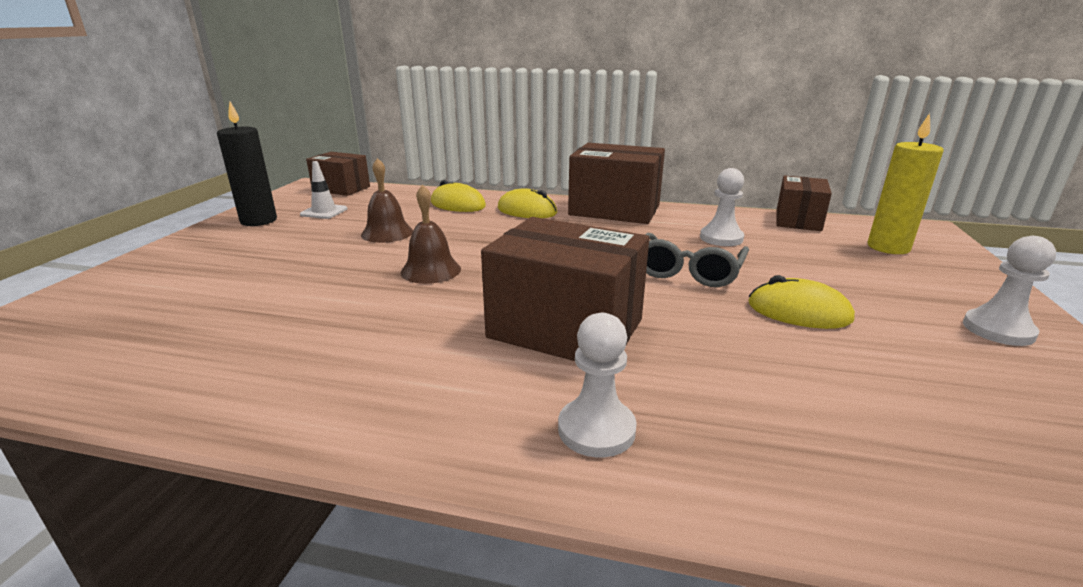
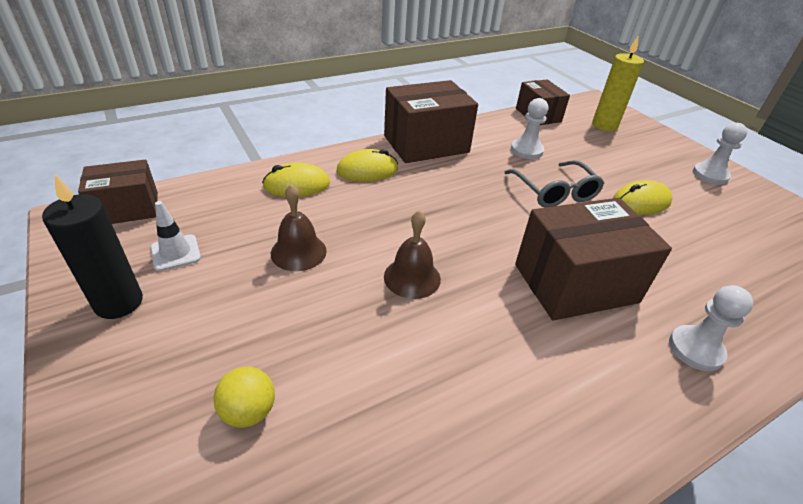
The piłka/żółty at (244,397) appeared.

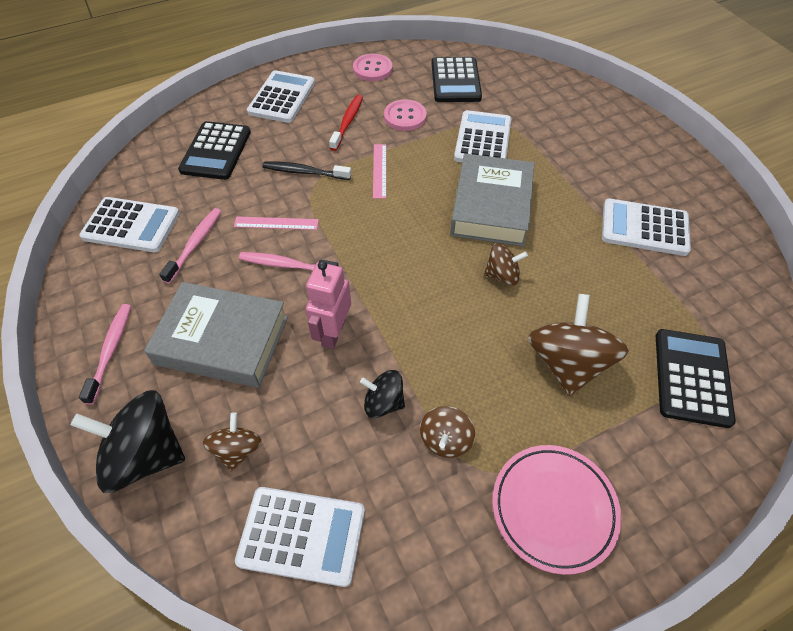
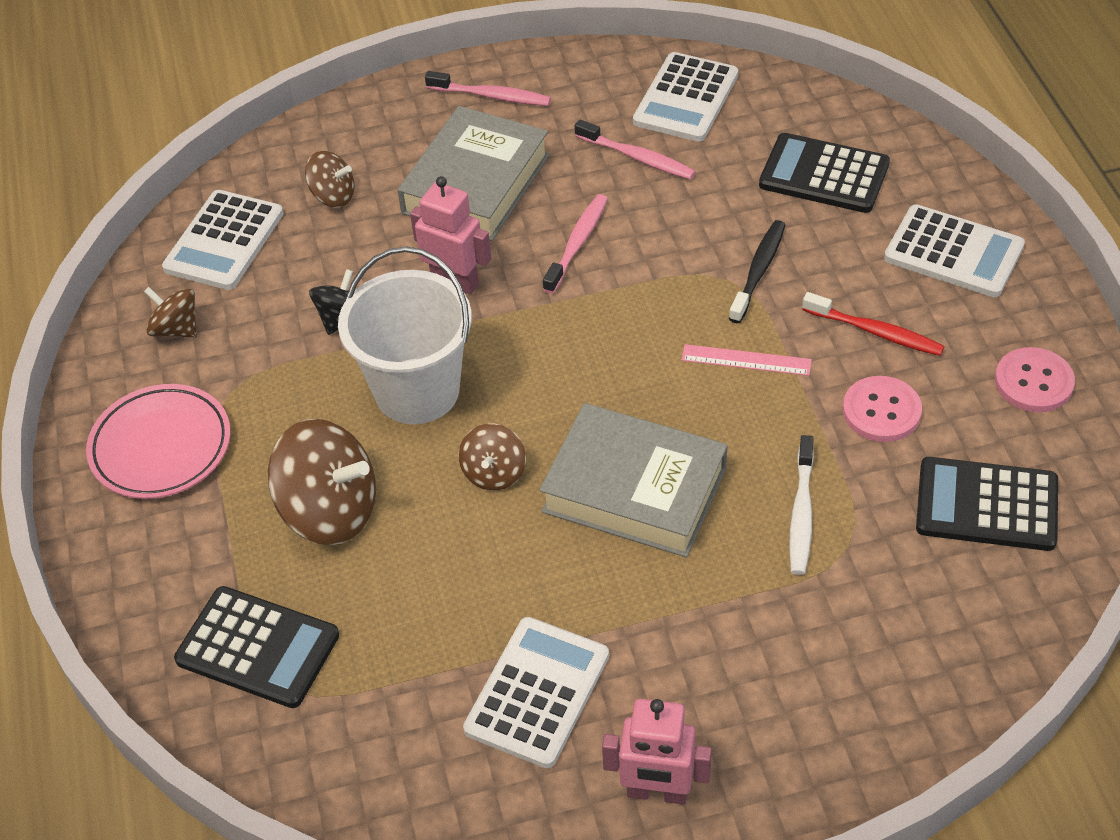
The bączek/brązowy moved from (447,432) to (170,312).
The wiadro/biały at (405,335) appeared.
The robot/różowy at (657,752) appeared.
The kalkulator/biały at (482,136) was replaced by the szczoteczka do zębów/biały at (801,505).
The bączek/czarny at (128,441) disappeared.
The linijka/różowy at (276,223) disappeared.

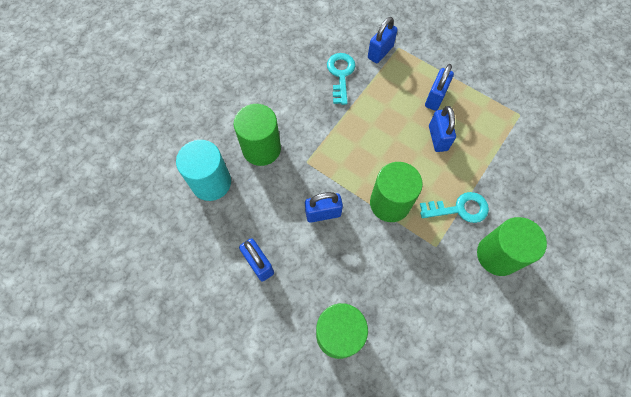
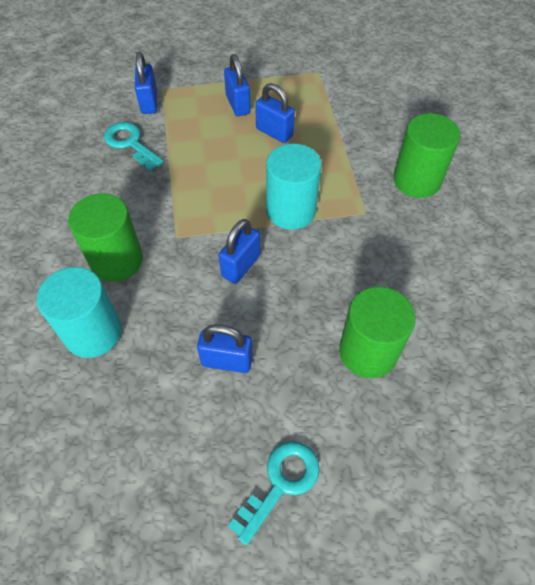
The klucz/turkusowy moved from (454,207) to (274,493).
The walec/zielony at (396,192) became the walec/turkusowy at (294,186).

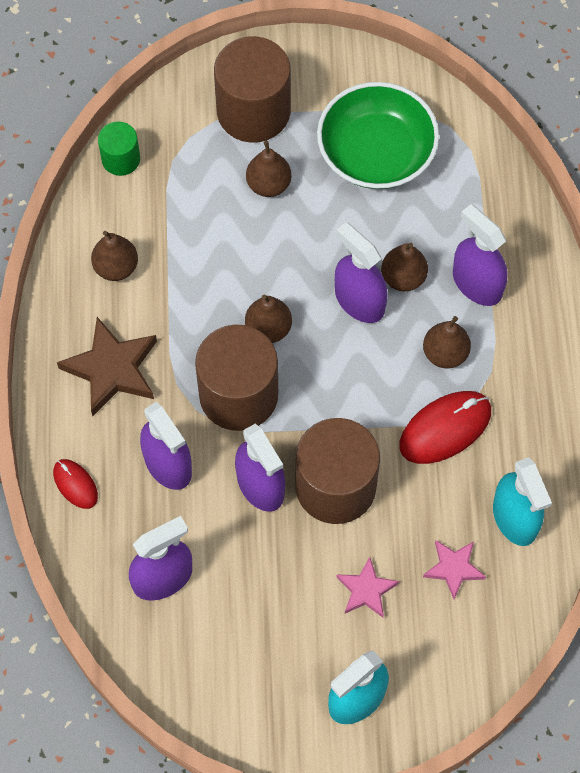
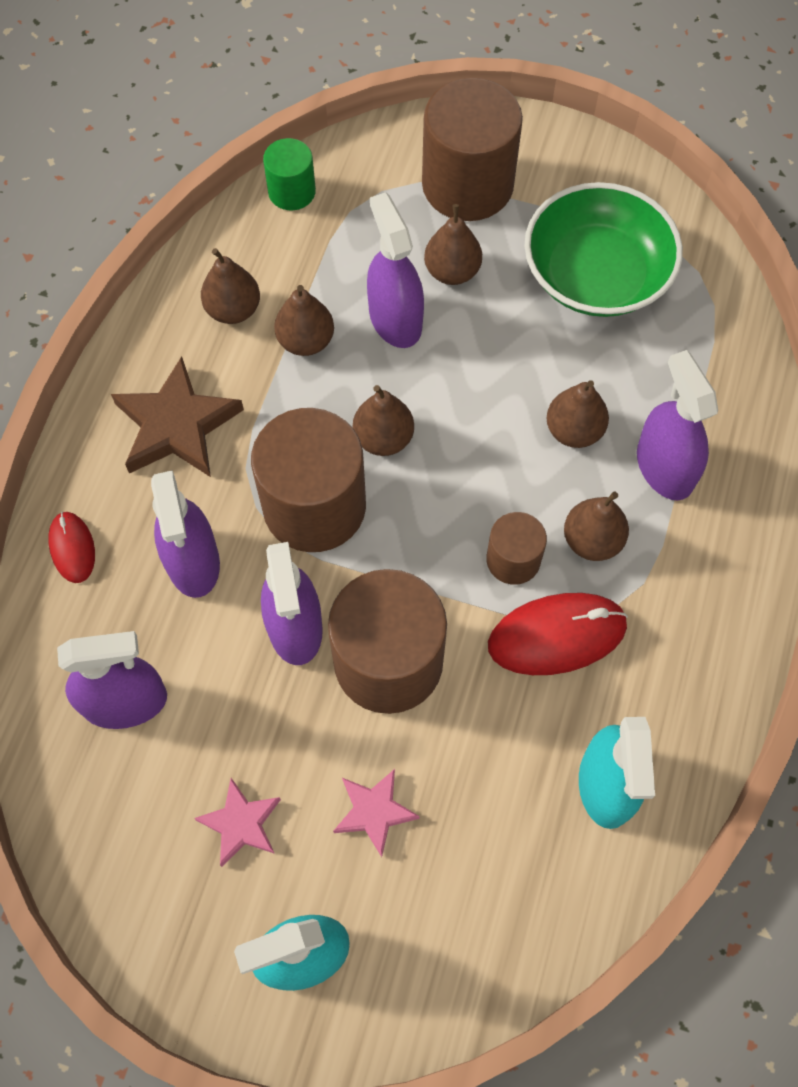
The gwiazda/różowy moved from (454,569) to (237,822).
The gruszka/brązowy at (304,320) appeared.
The spryskiwacz/fioletowy moved from (361,272) to (395,270).
The walec/brązowy at (516,548) appeared.

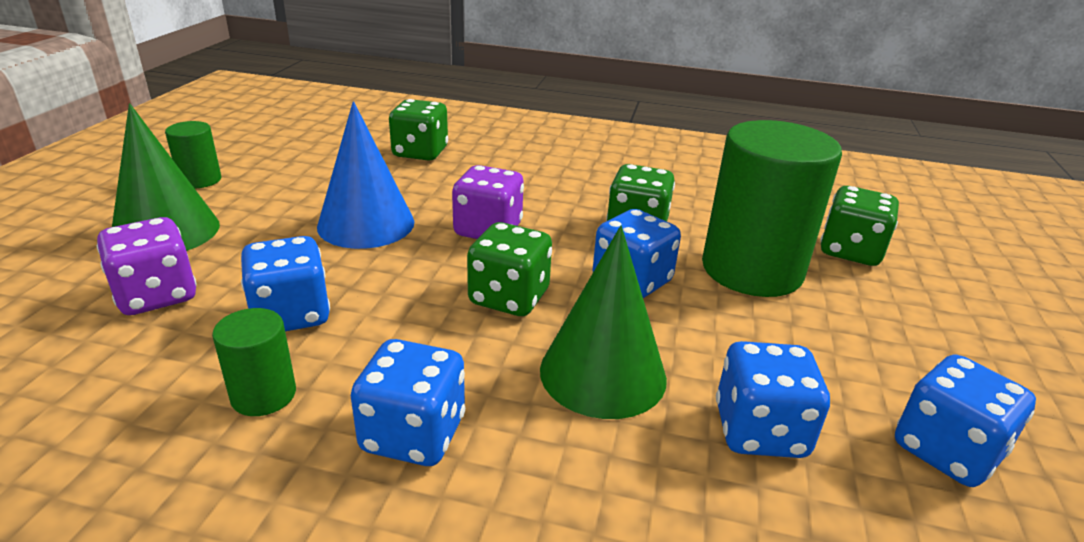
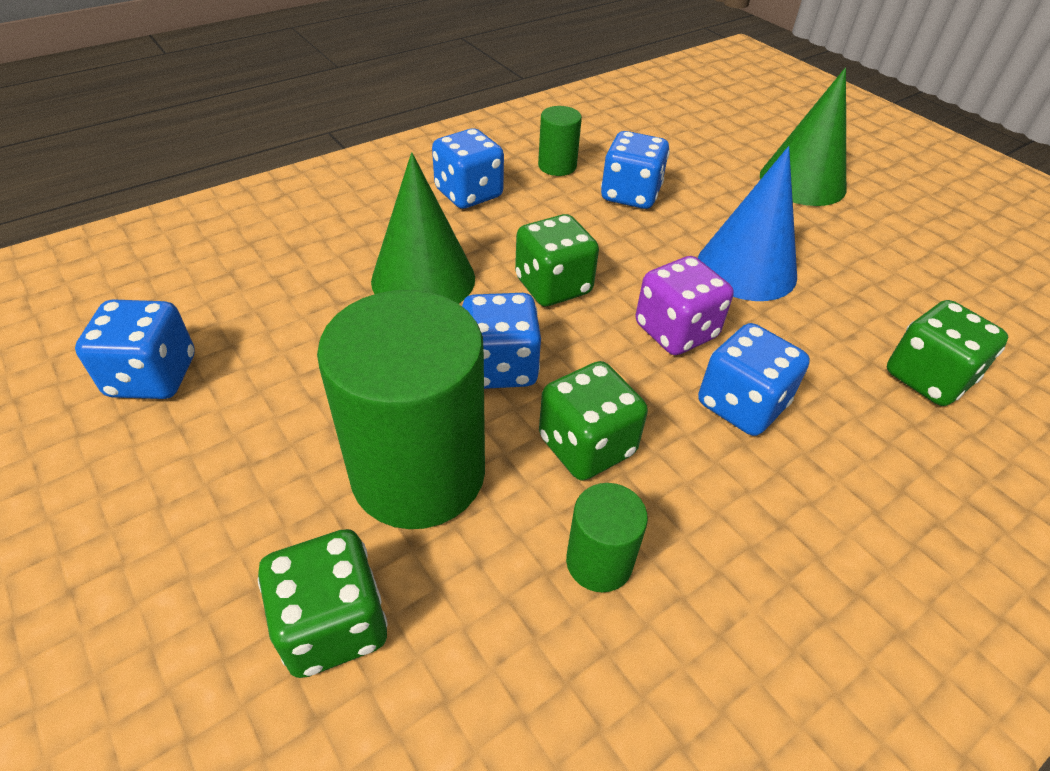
The walec/zielony moved from (193,154) to (607,537).
The kostka do gry/niebieski moved from (773,399) to (754,379).
The kostka do gry/fioletowy at (146,266) disappeared.

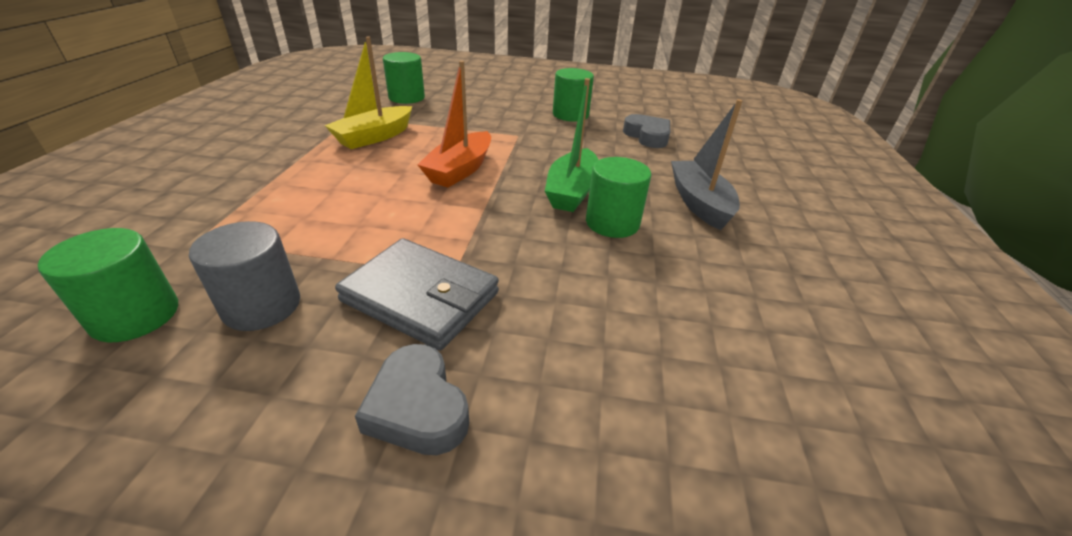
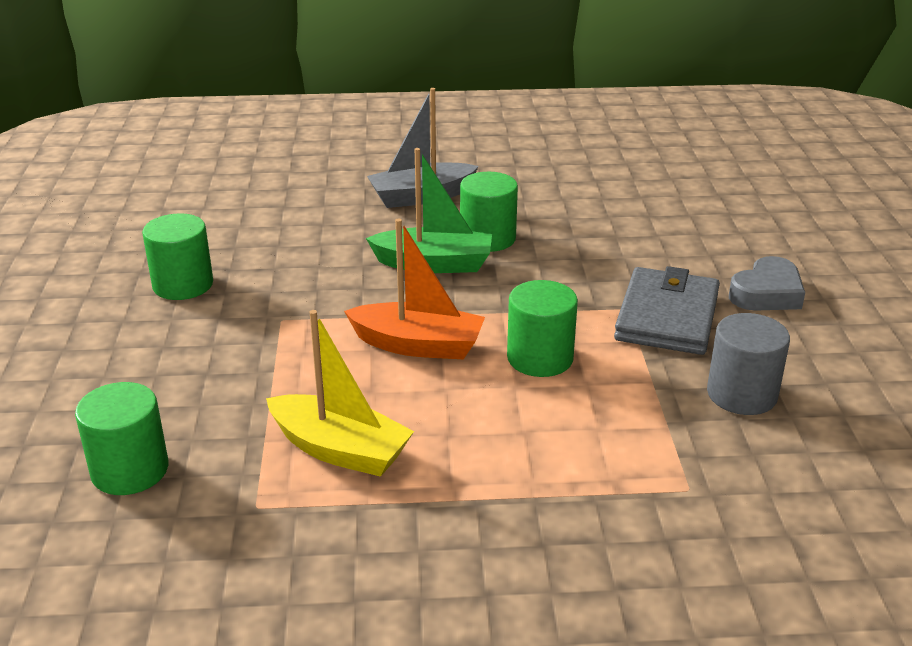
The walec/zielony moved from (108,285) to (542,328).
The serce/szary at (646,131) disappeared.

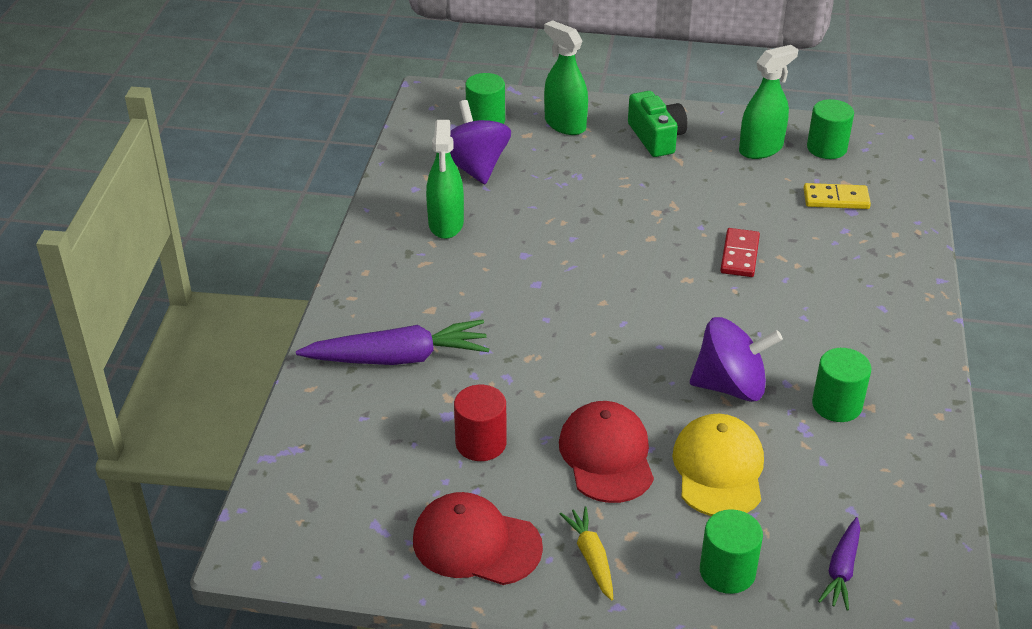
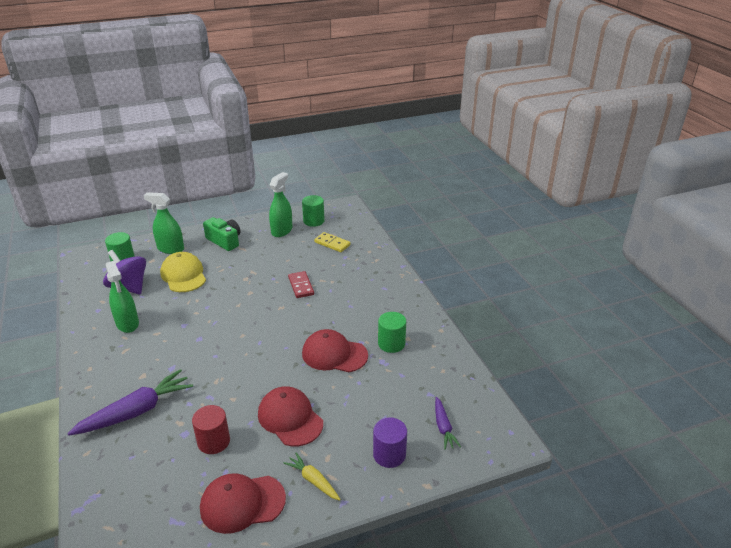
The czapka/żółty moved from (718,465) to (183,272).
The bączek/fioletowy at (736,359) was replaced by the czapka/czerwony at (335,350).
The kostka domina/żółty at (837,196) turned 60 degrees clockwise.
The walec/zielony at (731,551) became the walec/fioletowy at (390,443).

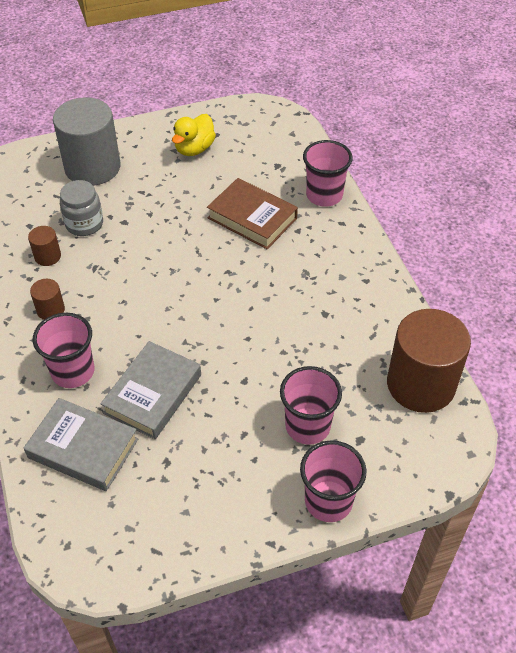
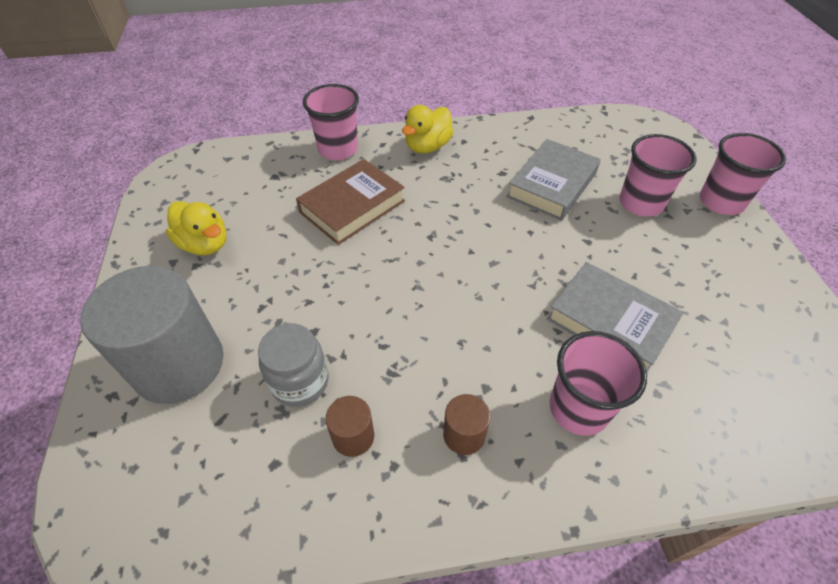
The kaczka/żółty at (428,129) appeared.
The książka/szary moved from (81,444) to (553,180).
The walec/brązowy at (429,361) disappeared.

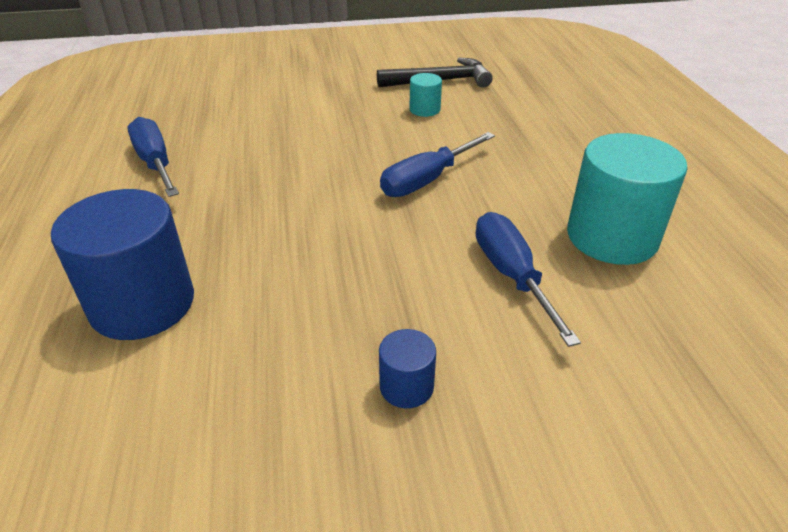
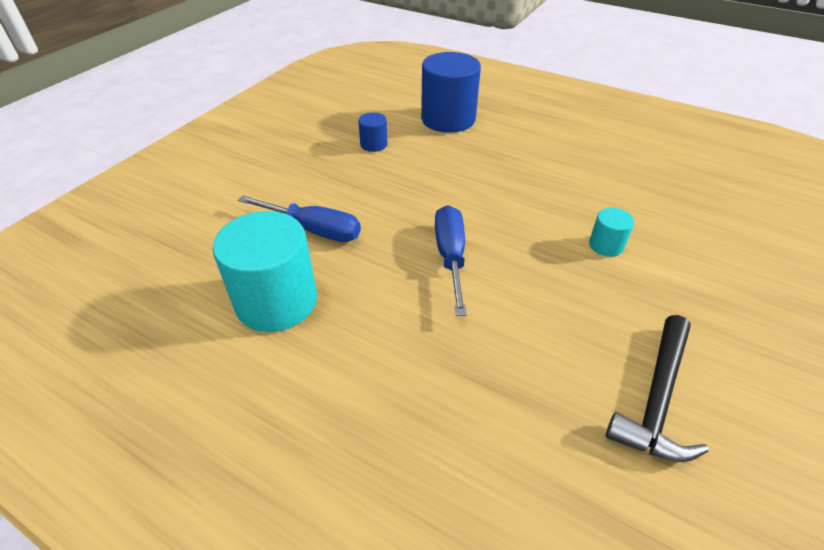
The walec/niebieski moved from (407,368) to (372,132).
The walec/turkusowy moved from (425,95) to (611,232).
The śrubokręt/niebieski at (153,157) disappeared.

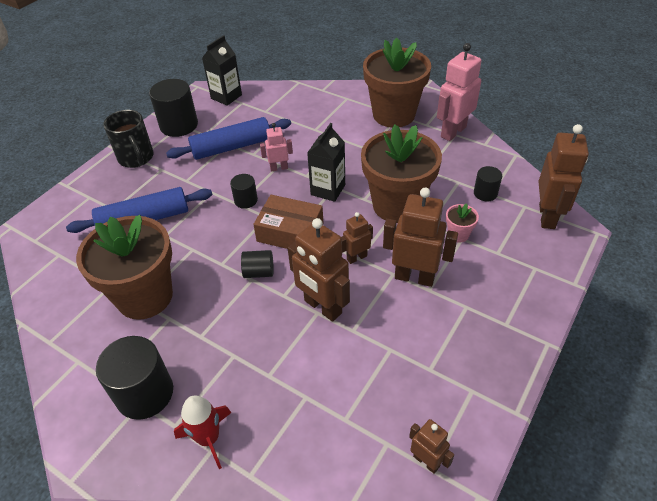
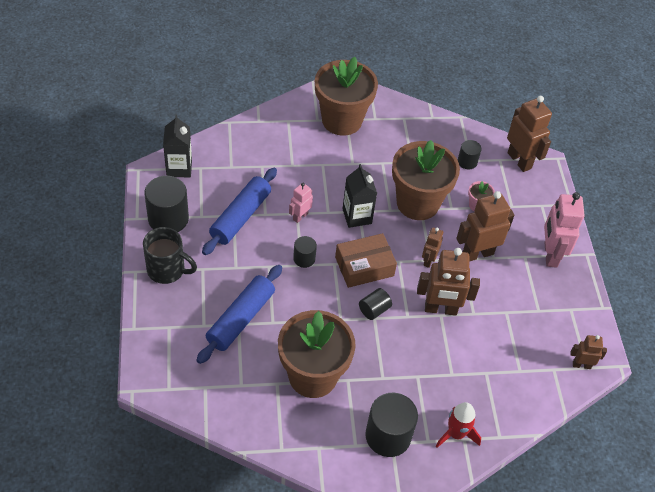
The robot/różowy moved from (459,92) to (564,230).

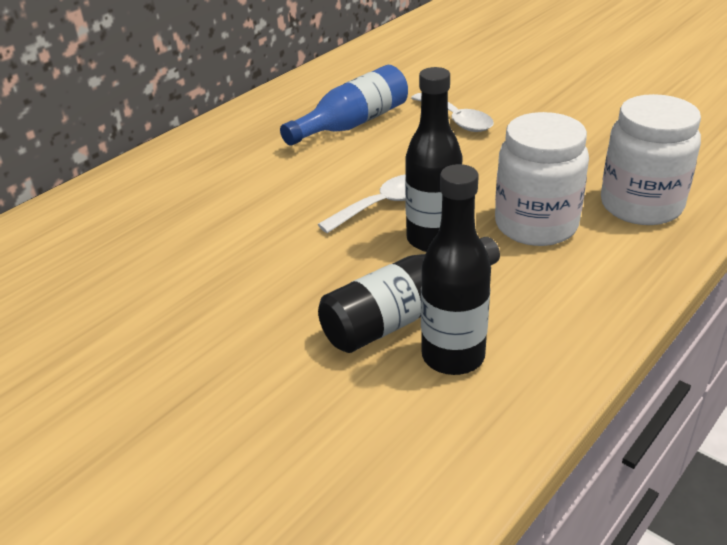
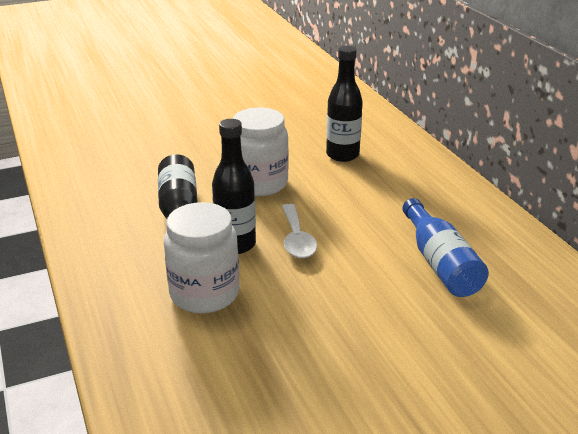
The słoik/biały moved from (651,159) to (261,151).
The butelka/czarny moved from (456,269) to (344,104).
The łyżka/biały at (452,112) disappeared.

